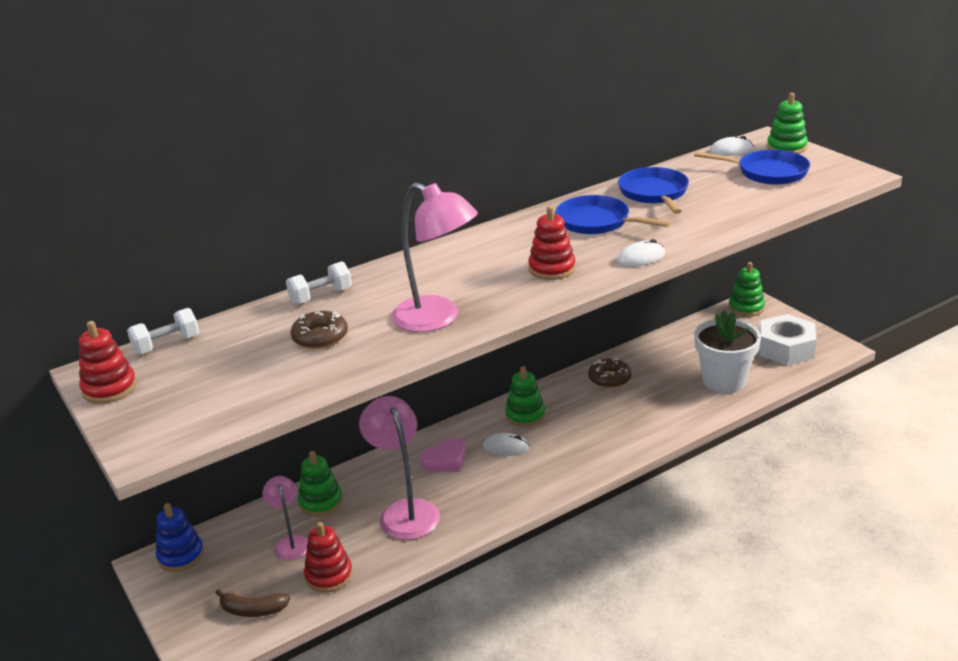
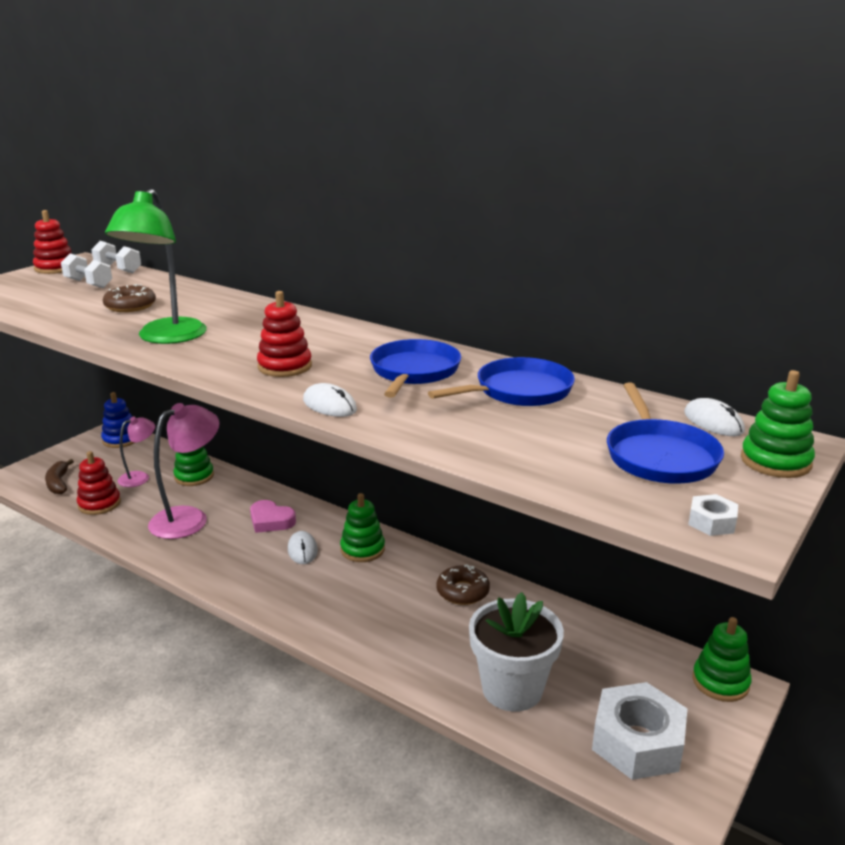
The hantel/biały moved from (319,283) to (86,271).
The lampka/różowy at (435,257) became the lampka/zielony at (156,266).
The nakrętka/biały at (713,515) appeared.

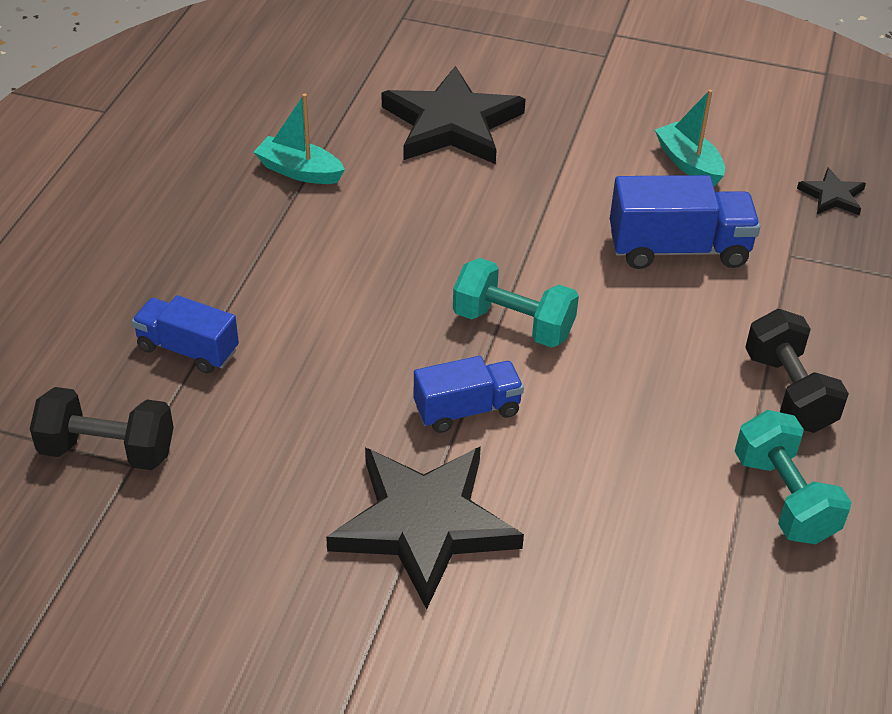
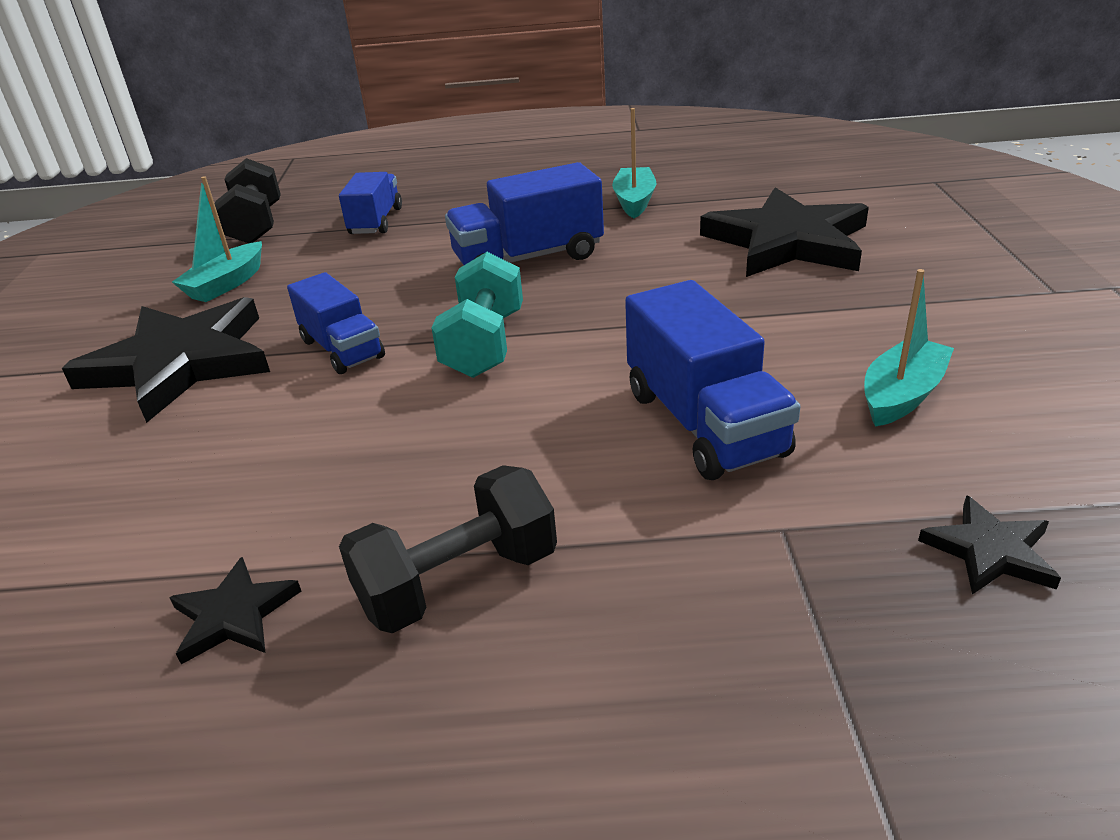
The hantel/turkusowy at (793,477) was replaced by the gwiazda/czarny at (235,610).
The łódka/turkusowy at (217,239) appeared.
The ciężarówka/niebieski at (524,213) appeared.

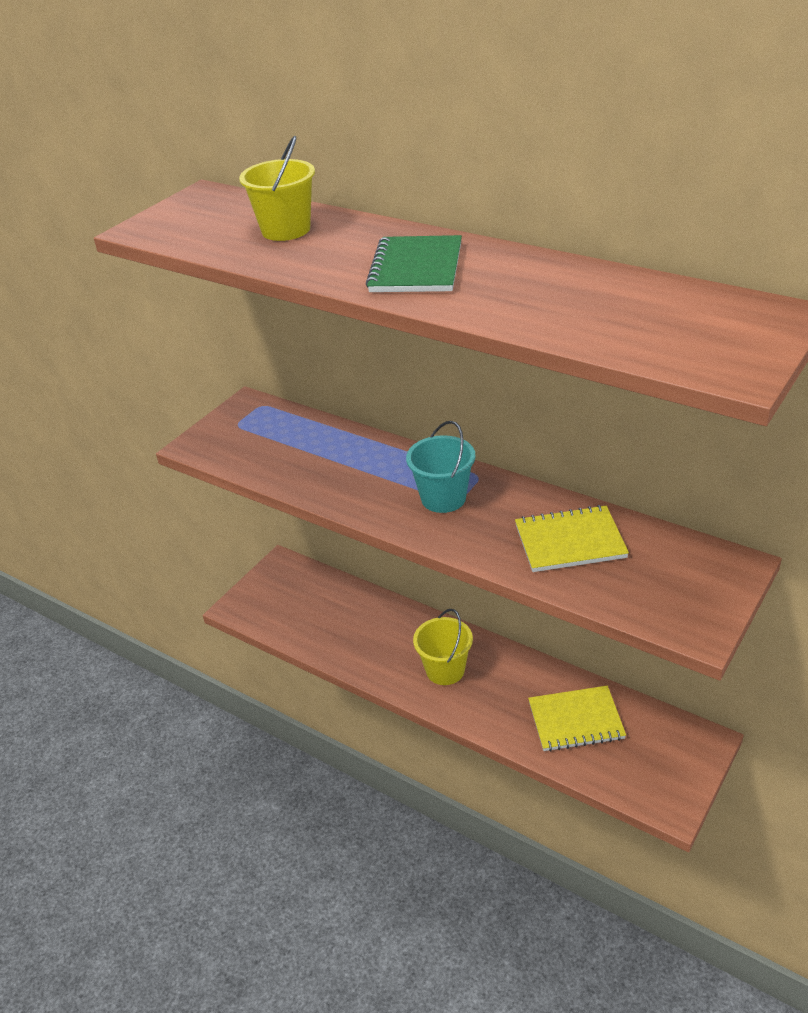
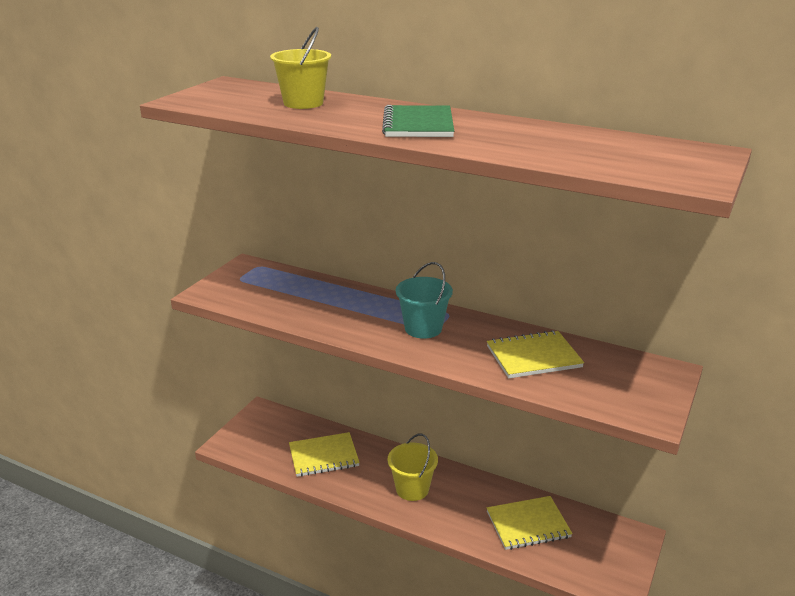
The zeszyt/żółty at (324,454) appeared.

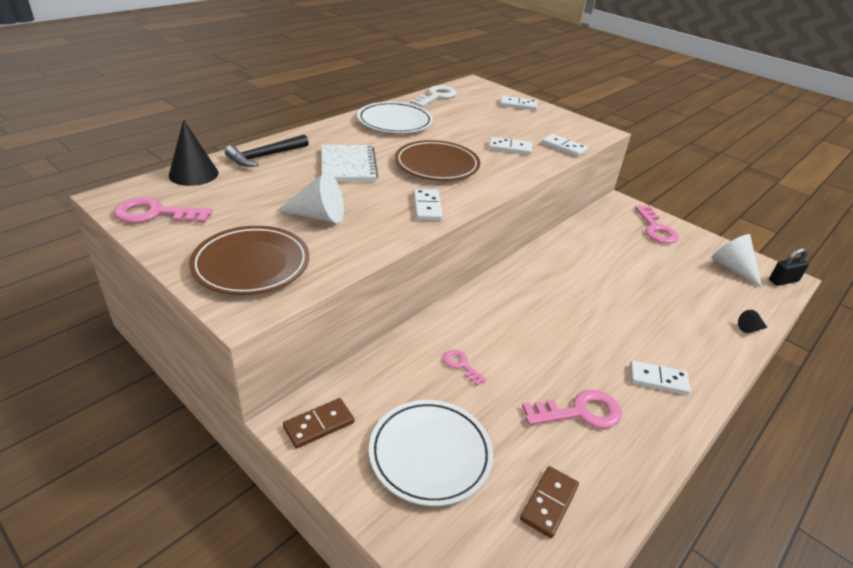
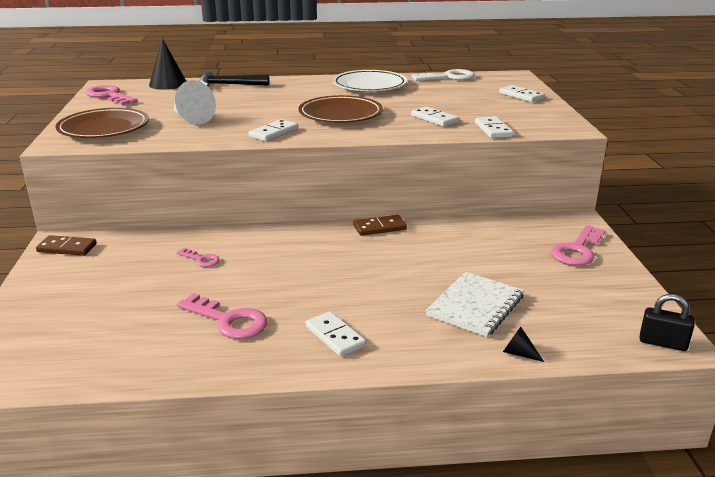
The klucz/różowy at (465,368) turned 120 degrees clockwise.
The kostka domina/brązowy moved from (549,502) to (380,225).
The zeszyt/biały moved from (349,163) to (475,304).
The talerz/biały at (431,453) disappeared.
The stożek/biały at (736,261) disappeared.

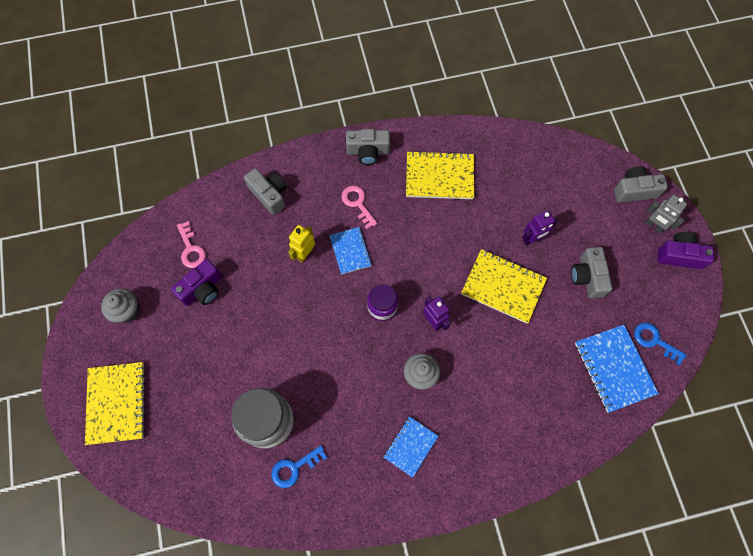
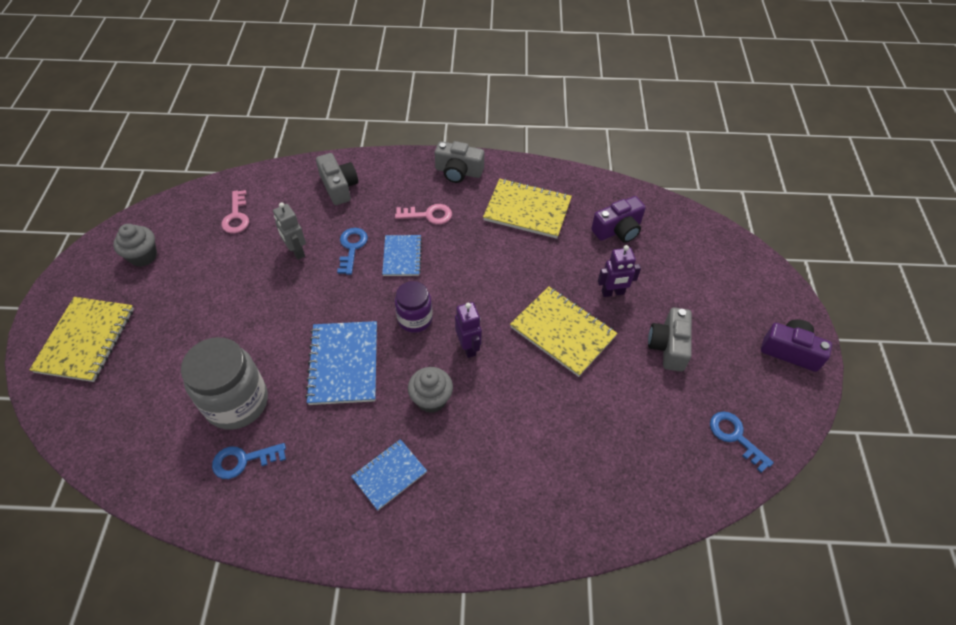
The robot/szary moved from (666,214) to (289,231).
The zeszyt/niebieski moved from (617,368) to (341,363).
The robot/żółty at (301,244) was replaced by the klucz/niebieski at (352,251).
The klucz/różowy at (359,207) turned 105 degrees clockwise.
The aparat fotograficzny/fioletowy moved from (196,282) to (618,219).
The aparat fotograficzny/szary at (641,184) disappeared.

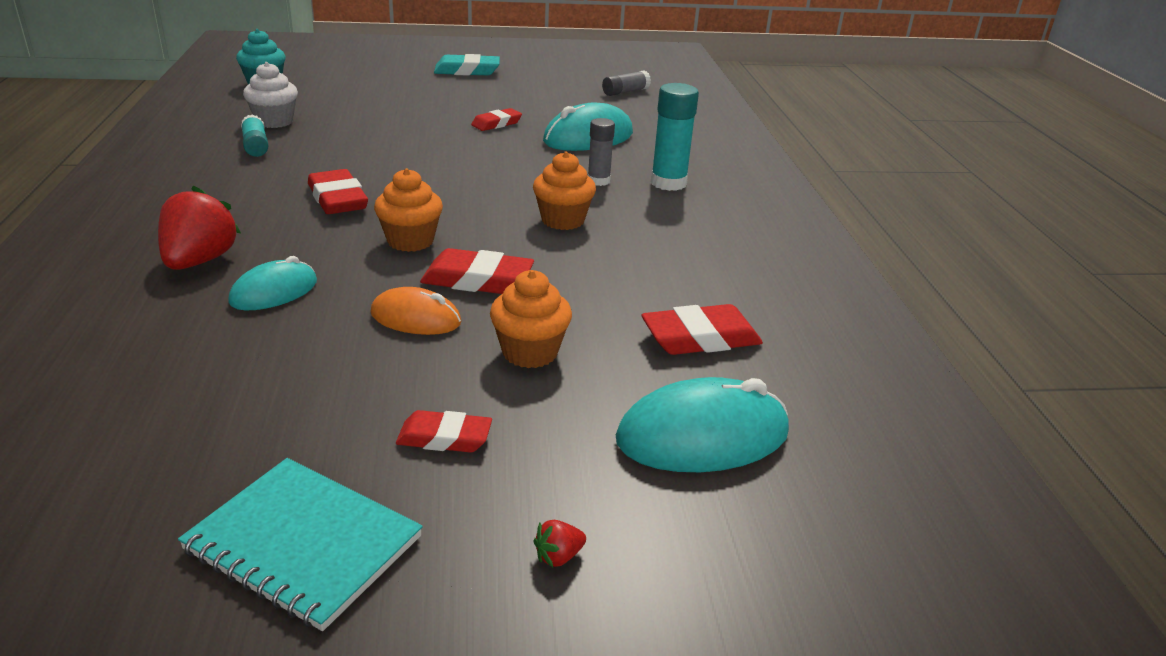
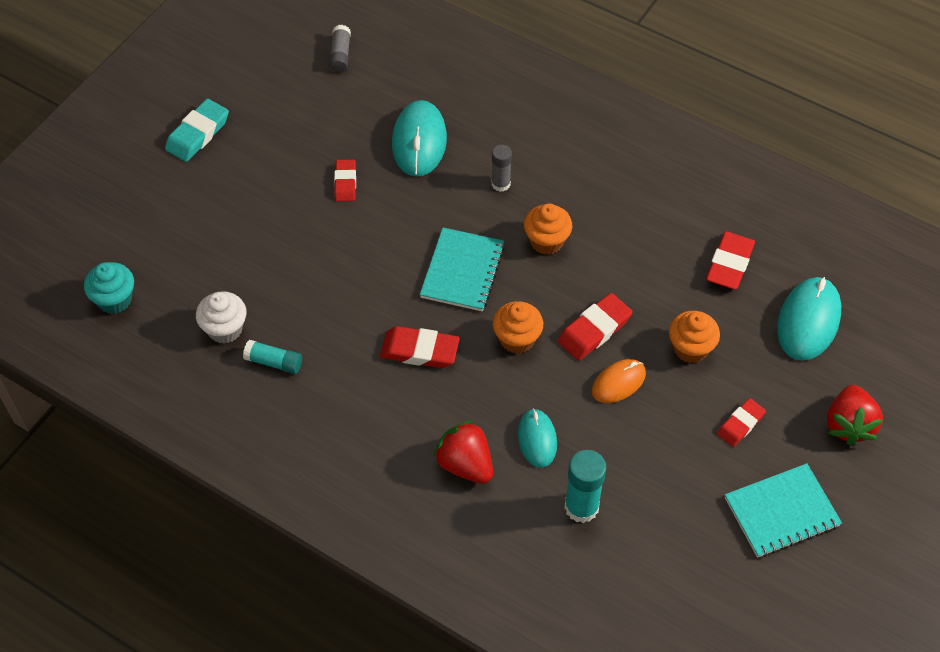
The zeszyt/turkusowy at (462,269) appeared.
The klej w sztyfcie/turkusowy moved from (675,137) to (585,486).
The truskawka/czerwony at (560,543) changed to 2.44 times the size.

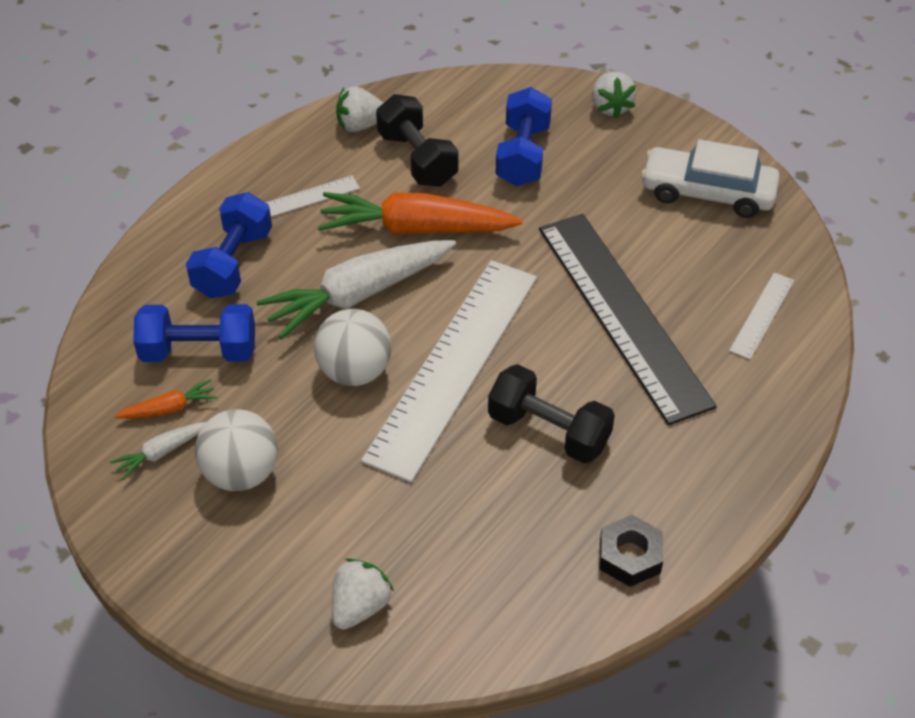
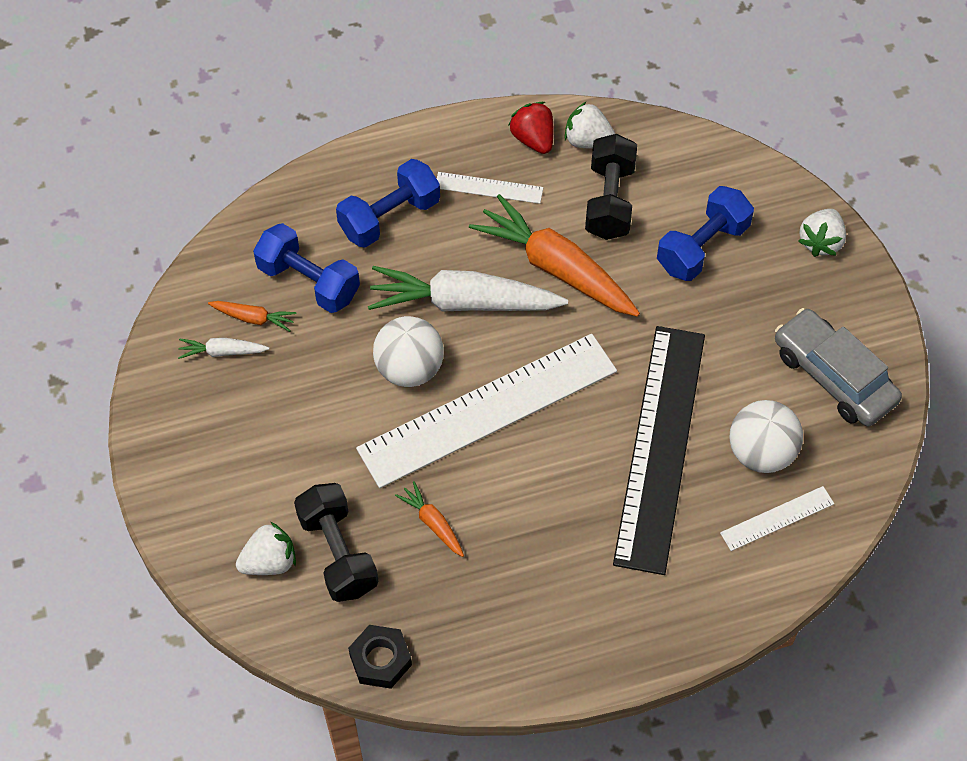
The hantel/czarny moved from (551,413) to (336,542).
The nakrętka/czarny moved from (631,551) to (380,657).
The marchewka/pomarańczowy at (429,519) appeared.
The truskawka/czerwony at (530,128) appeared.
The piłka/biały moved from (236,450) to (766,436).
The samochód/biały at (710,178) became the samochód/szary at (838,367).

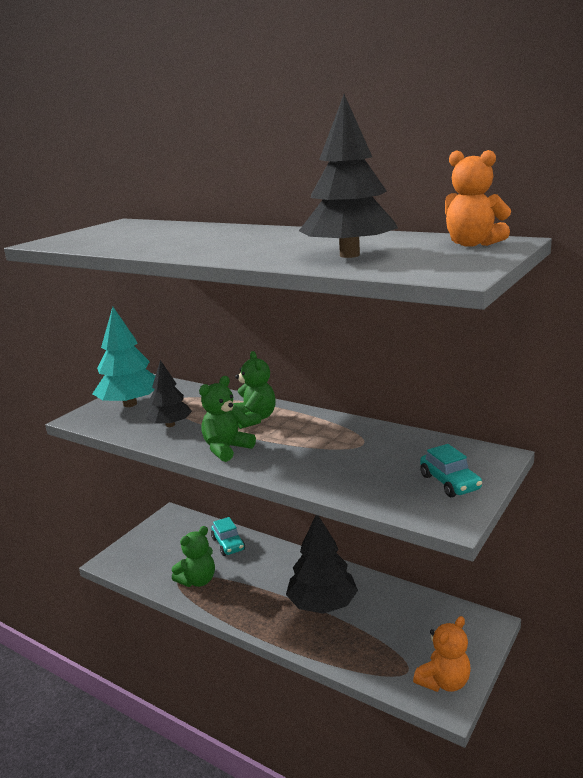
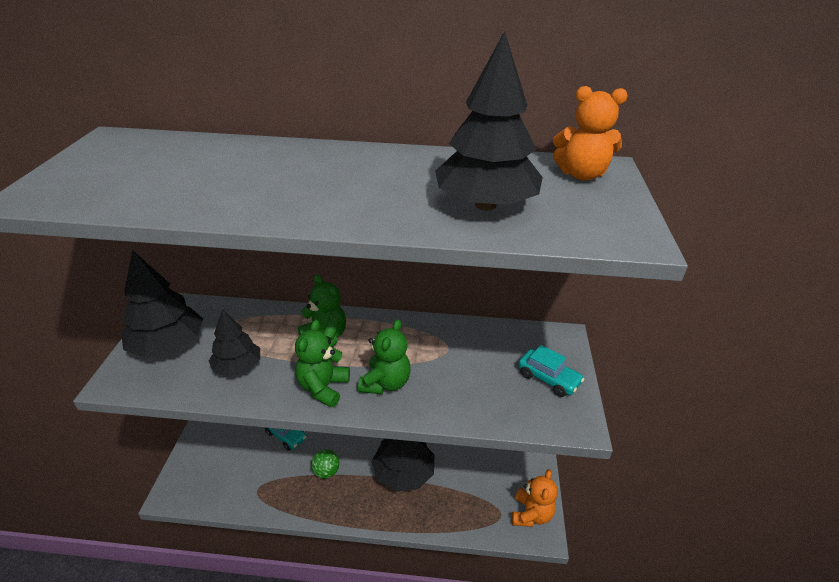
The drzewko/turkusowy at (123,357) became the drzewko/czarny at (162,304).
The piłka/zielony at (325,464) appeared.
The miś/zielony moved from (193,556) to (384,356).

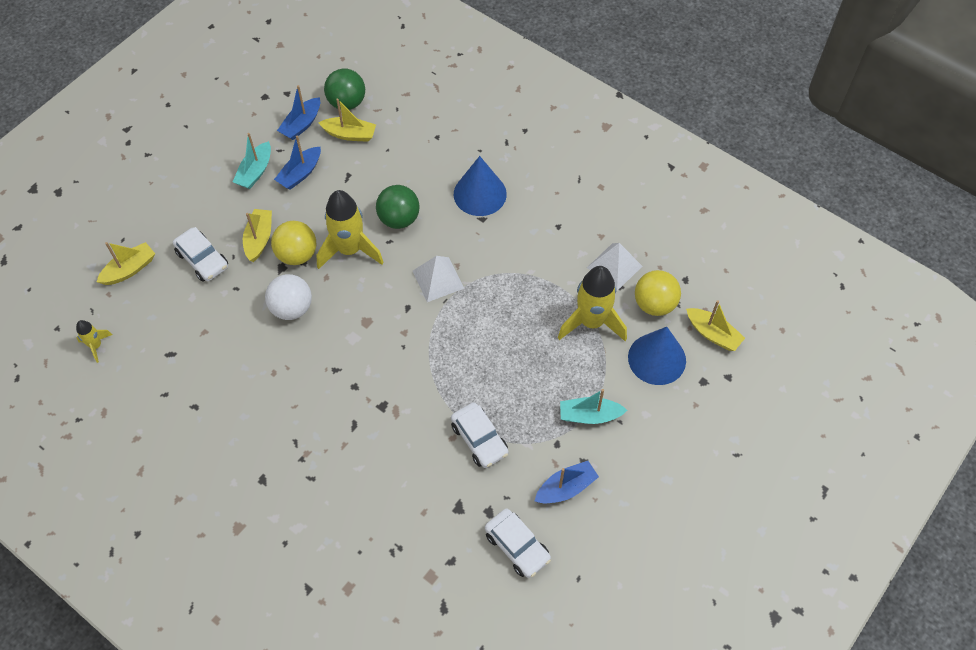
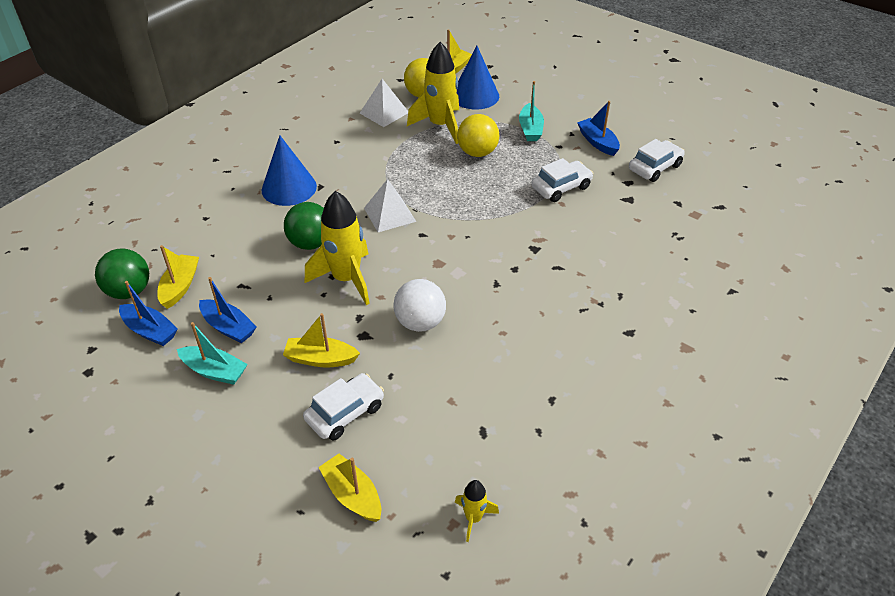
The piłka/żółty moved from (293,243) to (478,135).

